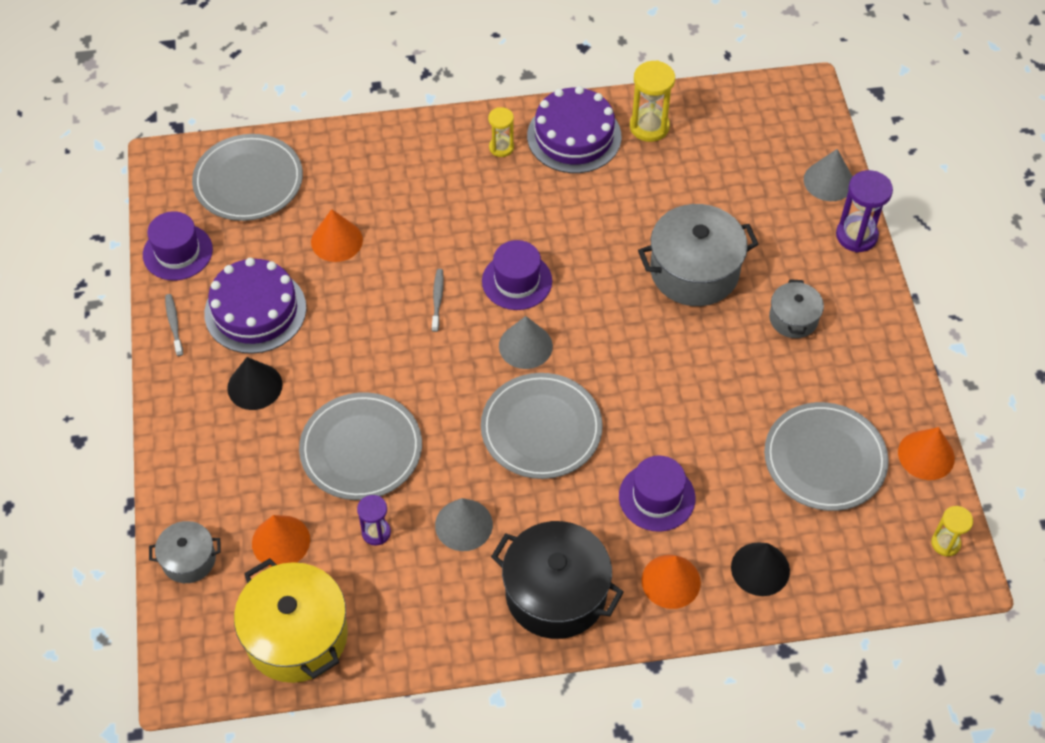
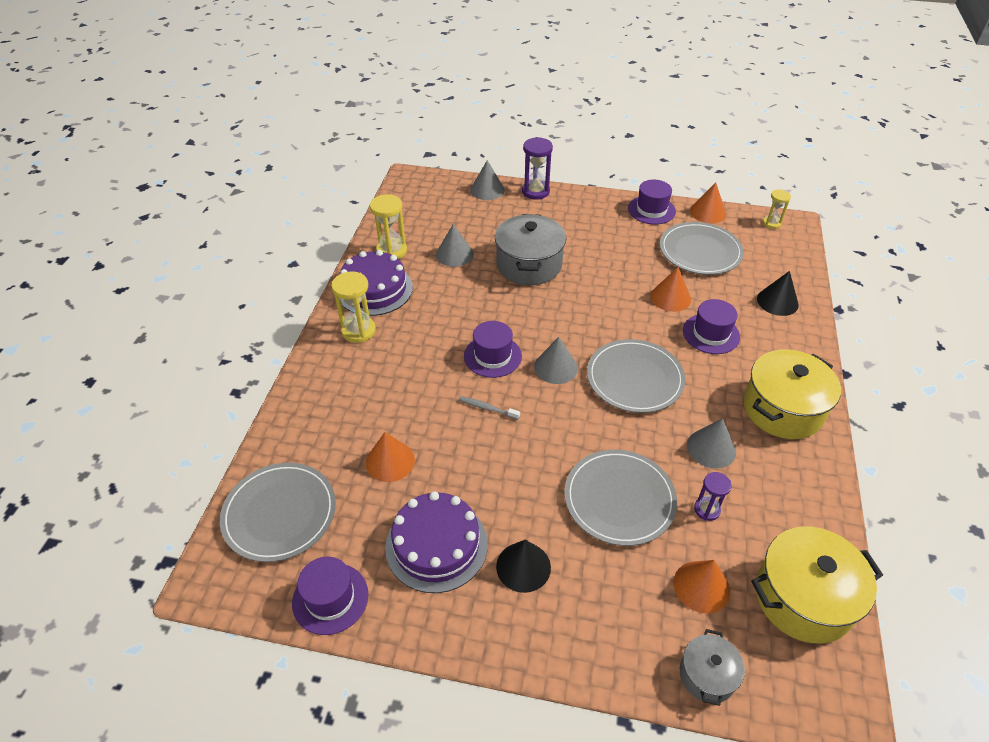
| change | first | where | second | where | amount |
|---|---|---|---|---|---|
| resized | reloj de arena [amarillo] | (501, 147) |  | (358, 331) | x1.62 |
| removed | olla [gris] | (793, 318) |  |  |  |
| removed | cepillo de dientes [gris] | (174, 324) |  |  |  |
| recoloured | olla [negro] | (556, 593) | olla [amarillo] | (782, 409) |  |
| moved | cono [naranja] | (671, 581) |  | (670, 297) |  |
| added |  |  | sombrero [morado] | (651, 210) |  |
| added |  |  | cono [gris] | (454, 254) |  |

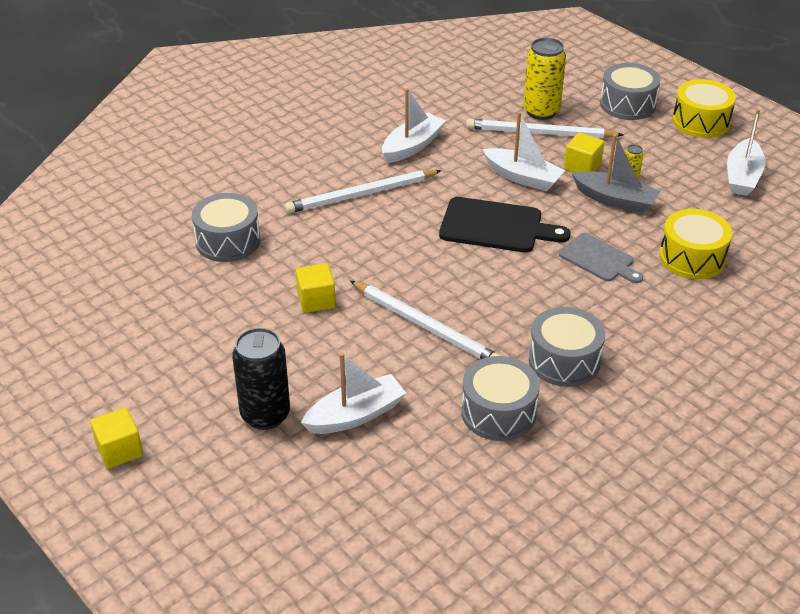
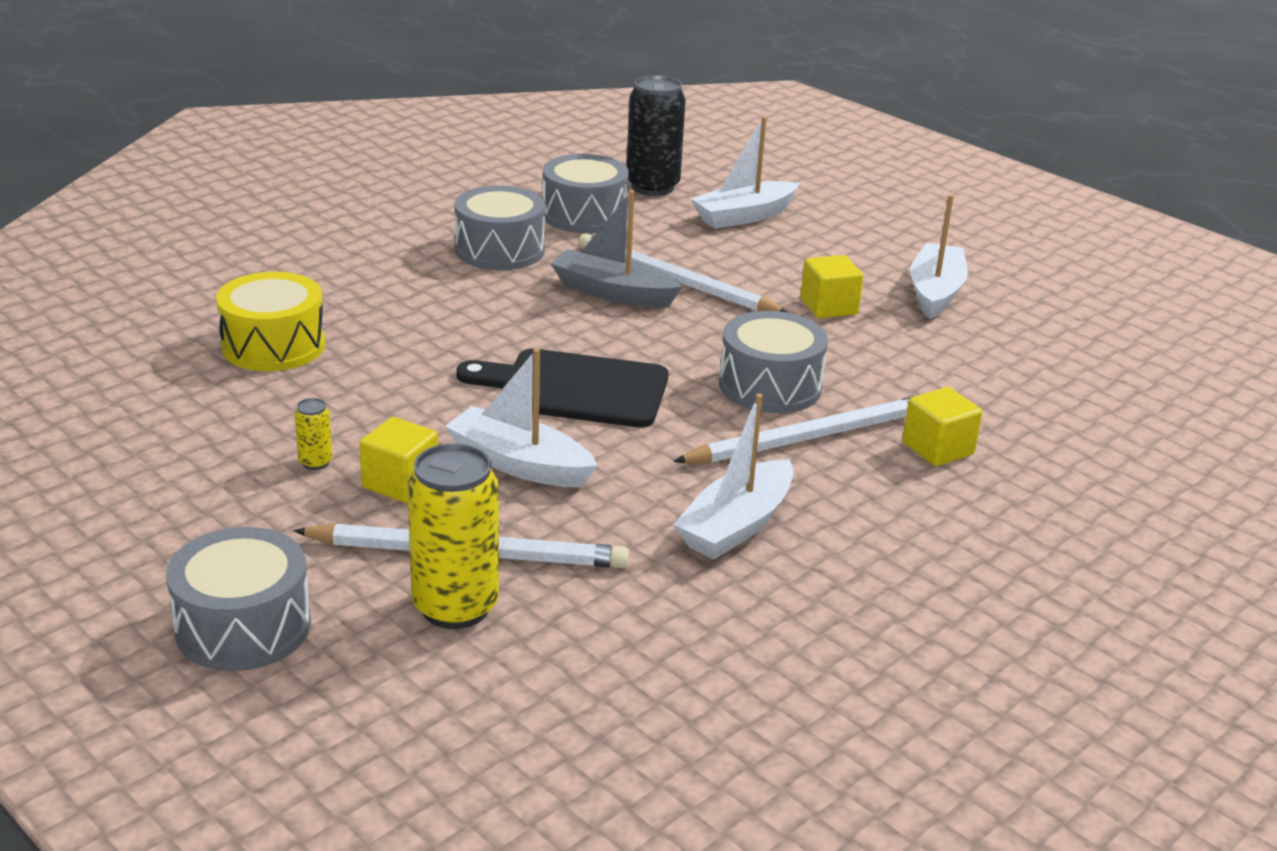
| change | first | where | second | where | amount |
|---|---|---|---|---|---|
| removed | tambor [amarillo] | (701, 122) |  |  |  |
| moved | barco [blanco] | (742, 176) |  | (935, 292) |  |
| moved | barco [gris] | (615, 200) |  | (613, 293) |  |
| moved | tambor [gris] | (228, 241) |  | (770, 386) |  |
| removed | tabla de cortar [gris] | (599, 259) |  |  |  |
| moved | lata [negro] | (265, 415) |  | (652, 187) |  |
| moved | cubo [amarillo] | (119, 450) |  | (937, 448) |  |

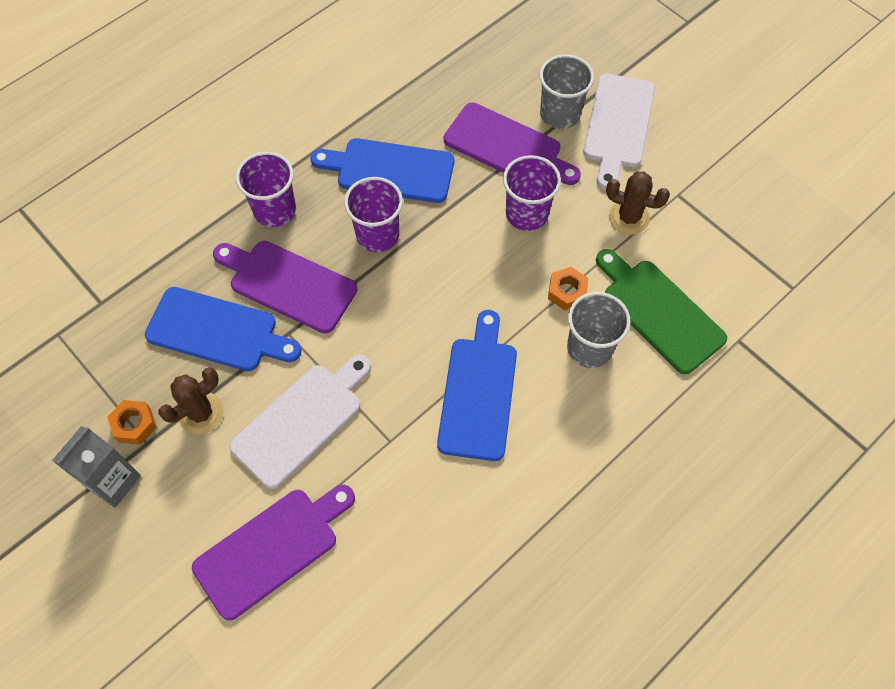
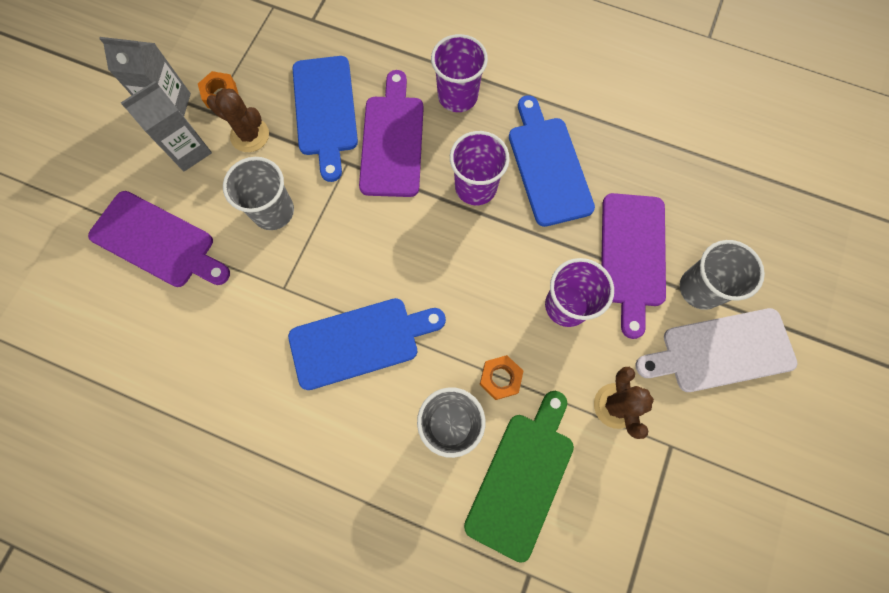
| change | first | where | second | where | amount |
|---|---|---|---|---|---|
| replaced | tabla de cortar [blanco] | (301, 421) | vaso [gris] | (273, 211) |  |
| added |  |  | cartón de leche [gris] | (189, 151) |  |

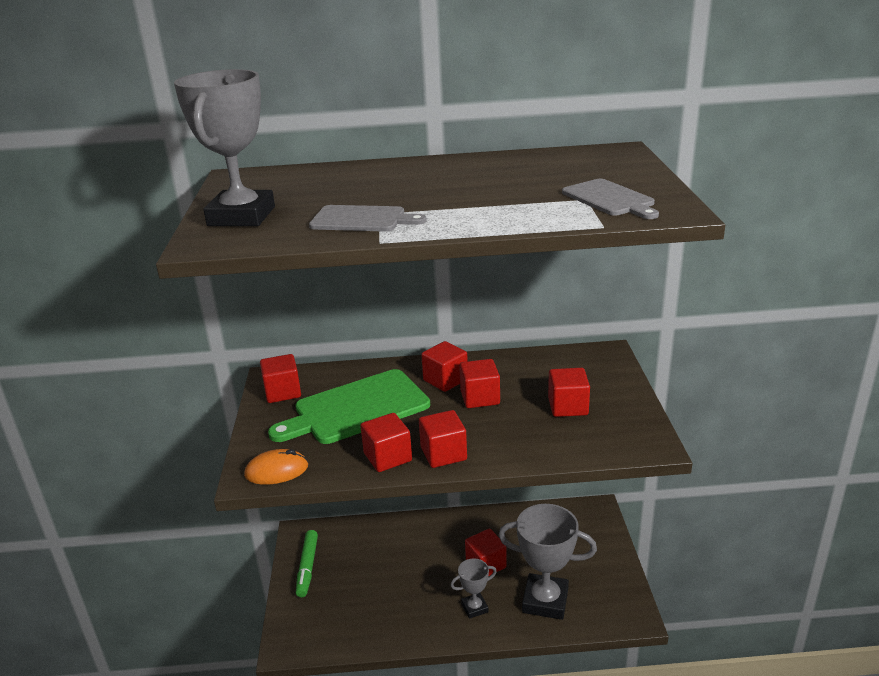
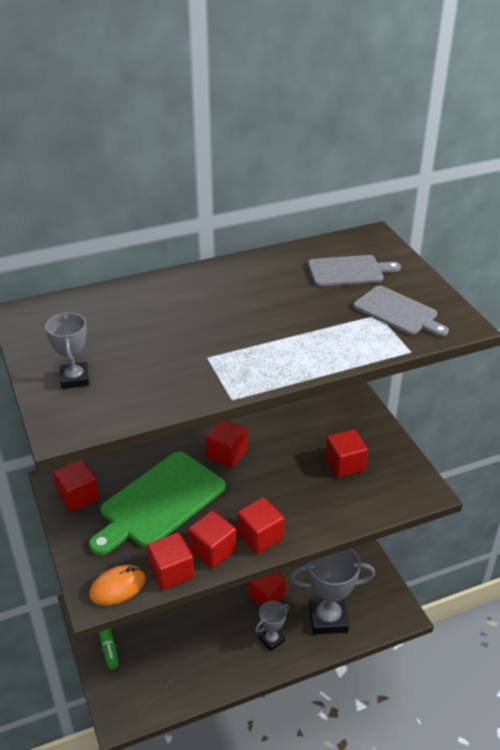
| change | first | where | second | where | amount |
|---|---|---|---|---|---|
| resized | trofeo [gris] | (241, 216) |  | (74, 379) | x0.52 |
| moved | tabla de cortar [gris] | (362, 219) |  | (349, 271) |  |
| moved | cubo [rojo] | (480, 398) |  | (171, 572) |  |

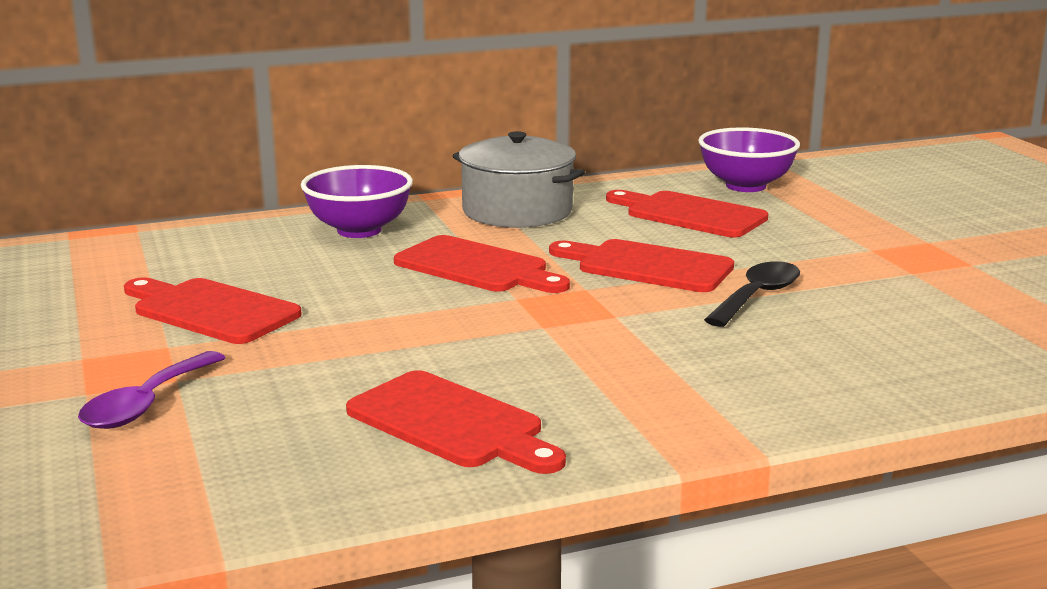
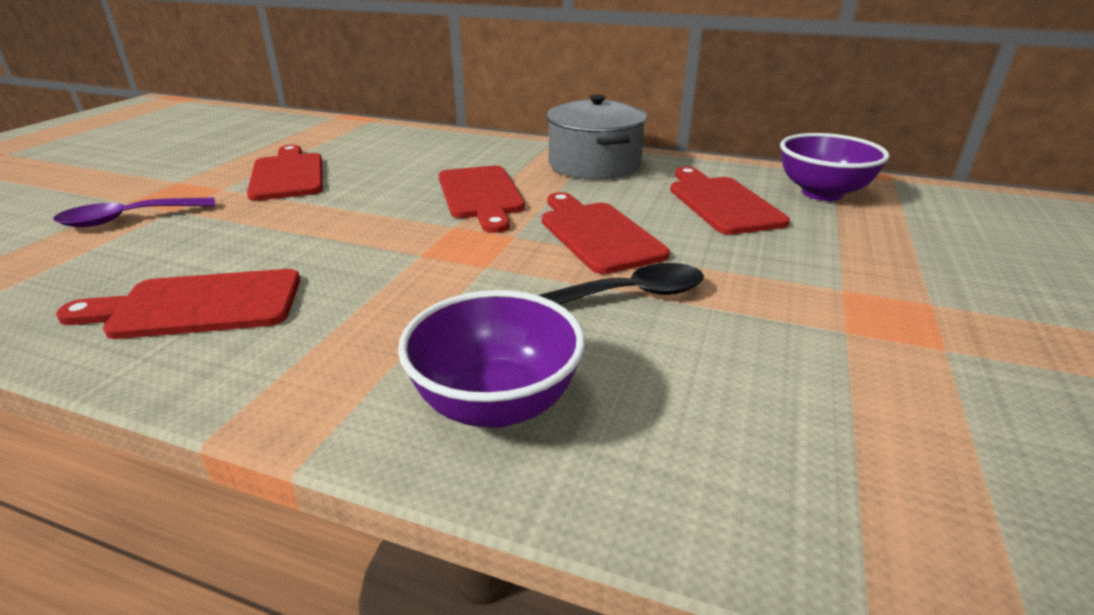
| change | first | where | second | where | amount |
|---|---|---|---|---|---|
| moved | cuenco [morado] | (359, 230) |  | (496, 404) |  |
| turned | tabla de cortar [rojo] | (451, 423) |  | (198, 305) | 90 degrees clockwise |

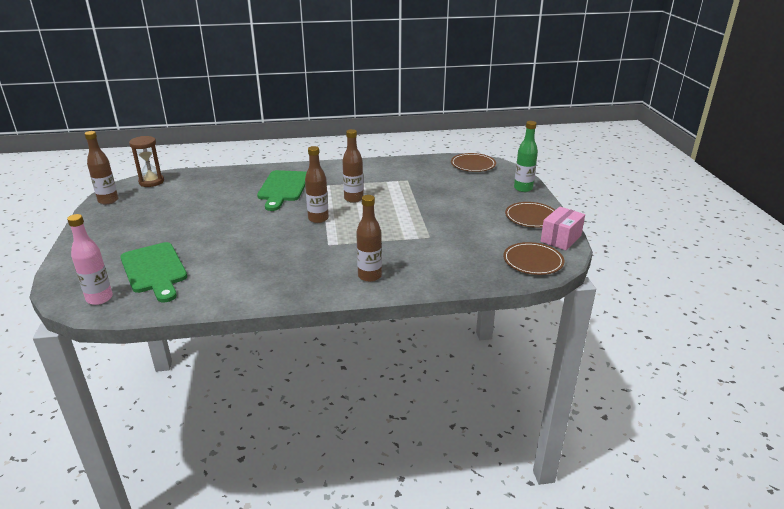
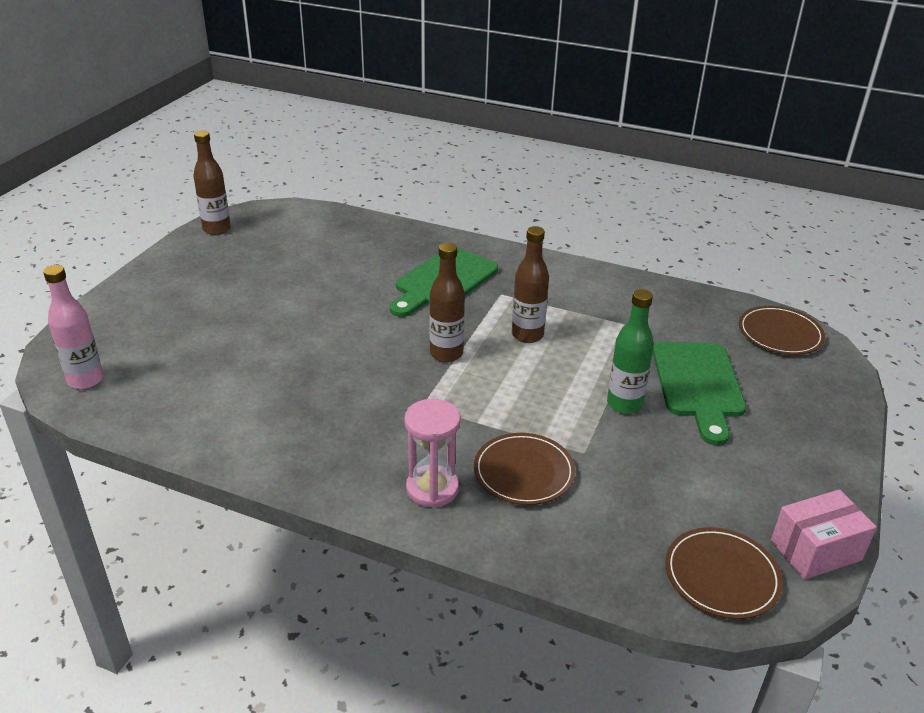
| change | first | where | second | where | amount |
|---|---|---|---|---|---|
| moved | botella [verde] | (523, 188) |  | (624, 404) |  |
| removed | reloj de arena [marrón] | (151, 182) |  |  |  |
| replaced | botella [marrón] | (369, 276) | reloj de arena [rosa] | (432, 489) |  |
| moved | plato [marrón] | (531, 217) |  | (524, 472) |  |
| moved | tabla de cortar [verde] | (154, 270) |  | (698, 385) |  |

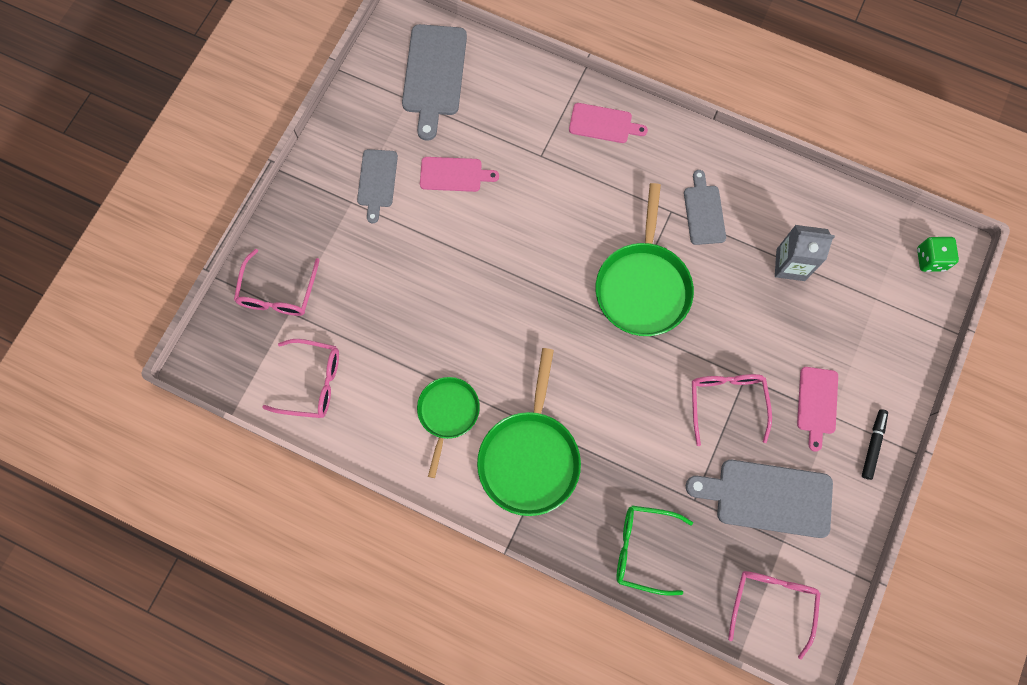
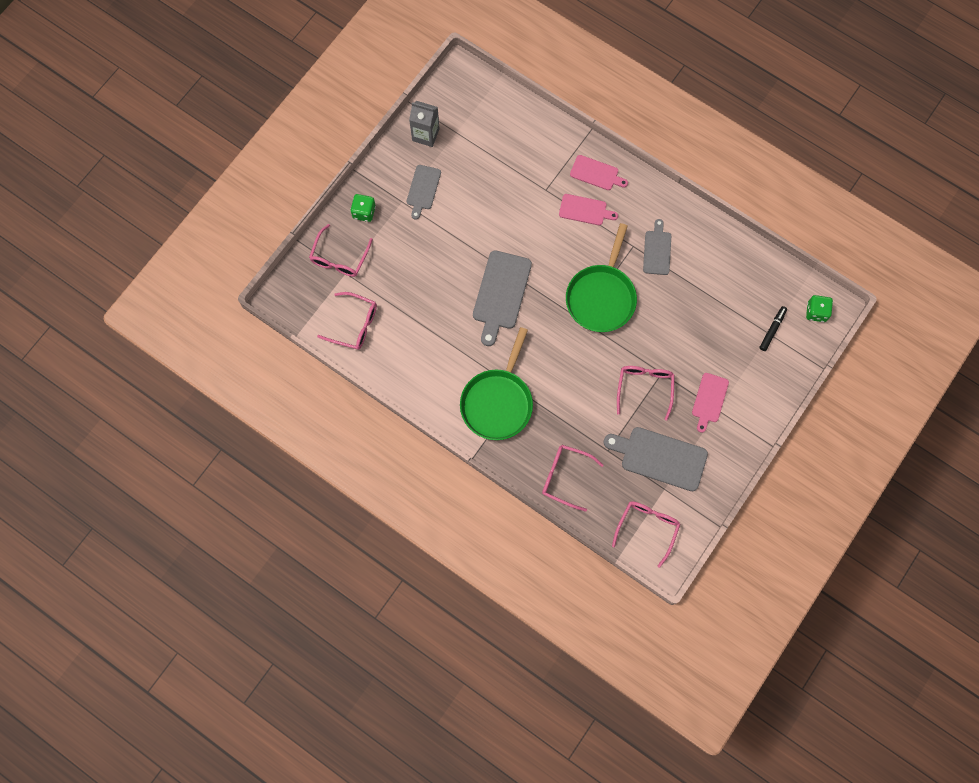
| change | first | where | second | where | amount |
|---|---|---|---|---|---|
| moved | tabla de cortar [gris] | (434, 75) |  | (501, 293) |  |
| moved | tabla de cortar [rosa] | (454, 174) |  | (585, 210) |  |
| moved | cartón de leche [gris] | (790, 265) |  | (425, 134) |  |
| removed | sartén [verde] | (447, 413) |  |  |  |
| moved | rotulador [negro] | (873, 445) |  | (772, 330) |  |
| recoloured | gafas [verde] | (643, 549) | gafas [rosa] | (565, 477) |  |
| added |  |  | dado [verde] | (364, 212) |  |

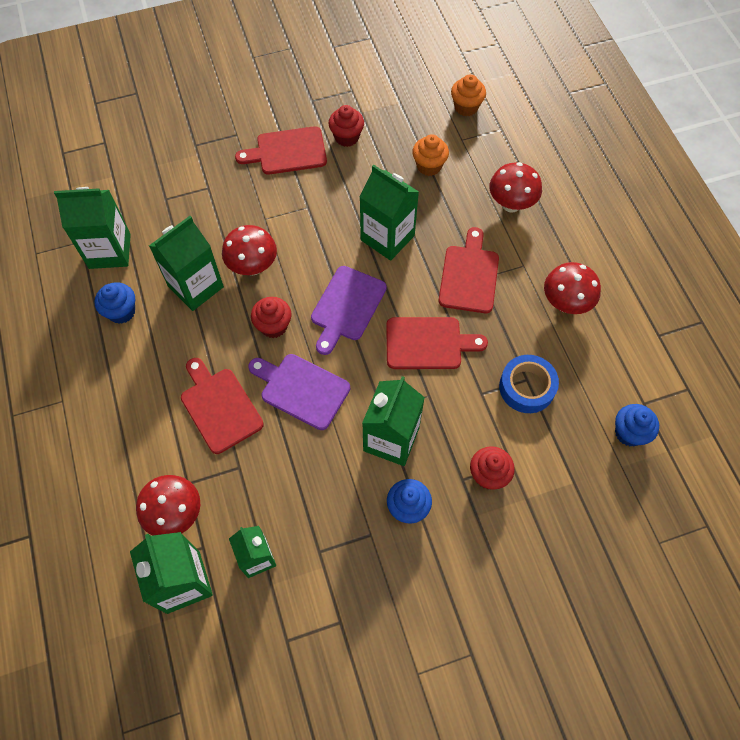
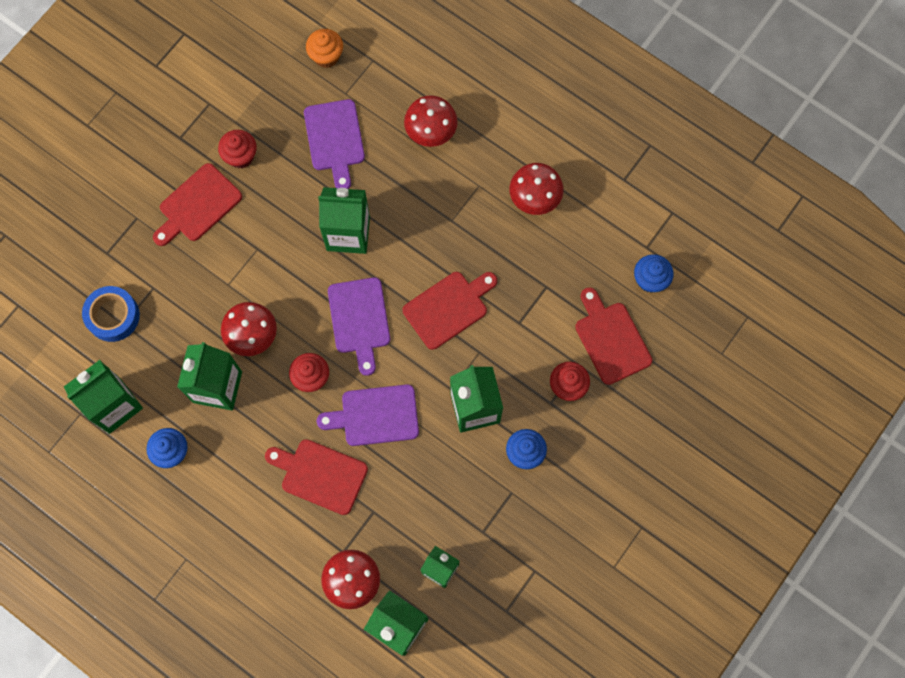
| change | first | where | second | where | amount |
|---|---|---|---|---|---|
| replaced | magdalena [naranja] | (429, 166) | tabla de cortar [morado] | (335, 139) |  |
| moved | tabla de cortar [rojo] | (469, 275) |  | (611, 339) |  |
| moved | cinta adhesiva [azul] | (526, 387) |  | (113, 316) |  |

